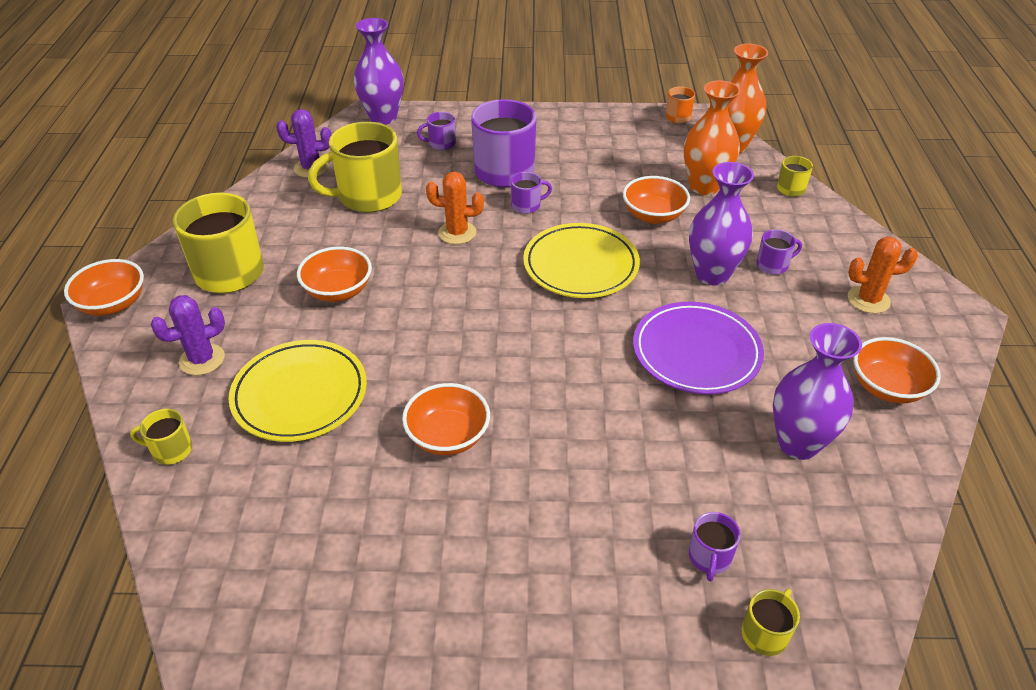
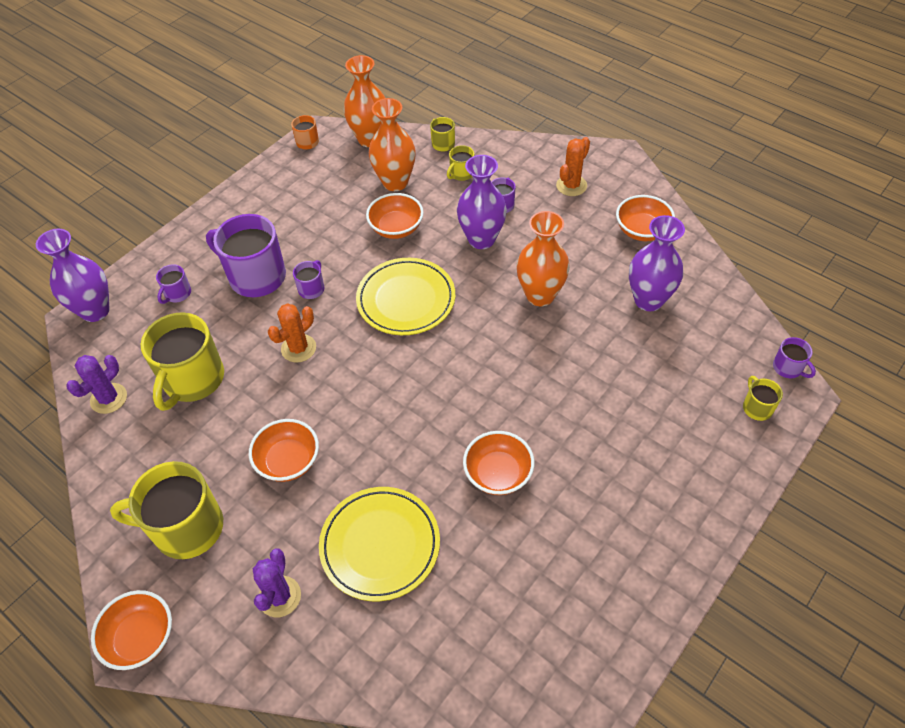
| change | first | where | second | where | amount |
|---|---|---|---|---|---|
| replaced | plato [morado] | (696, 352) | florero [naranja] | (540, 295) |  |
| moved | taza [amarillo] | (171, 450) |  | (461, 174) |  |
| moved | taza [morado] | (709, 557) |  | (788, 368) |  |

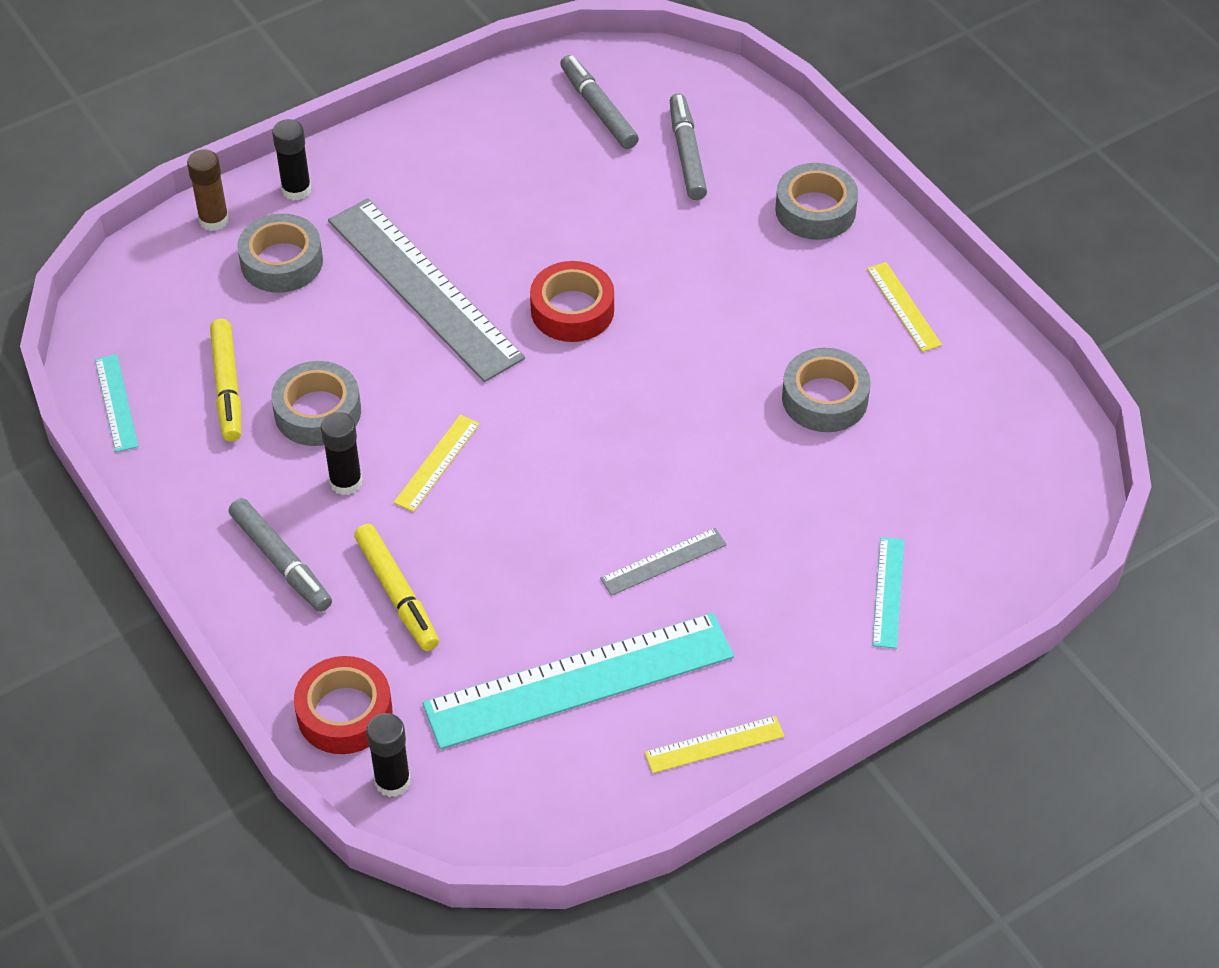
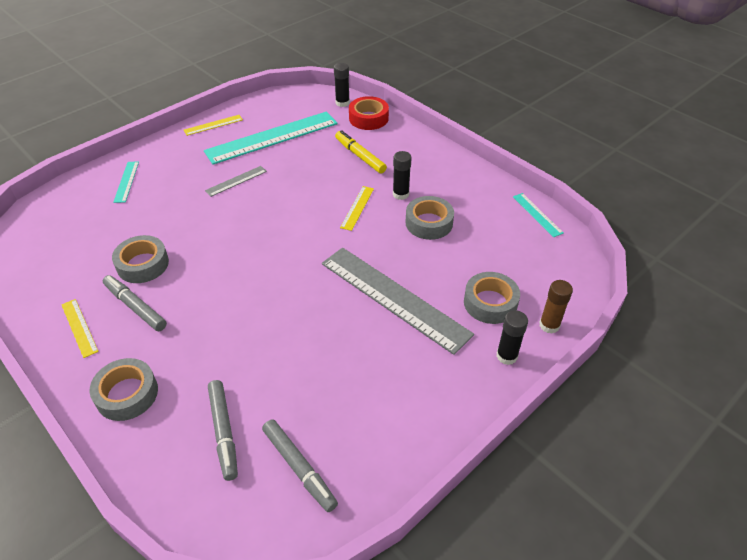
| change | first | where | second | where | amount |
|---|---|---|---|---|---|
| removed | cinta adhesiva [rojo] | (572, 310) |  |  |  |
| removed | rotulador [amarillo] | (227, 387) |  |  |  |
| moved | rotulador [gris] | (281, 561) |  | (135, 307) |  |

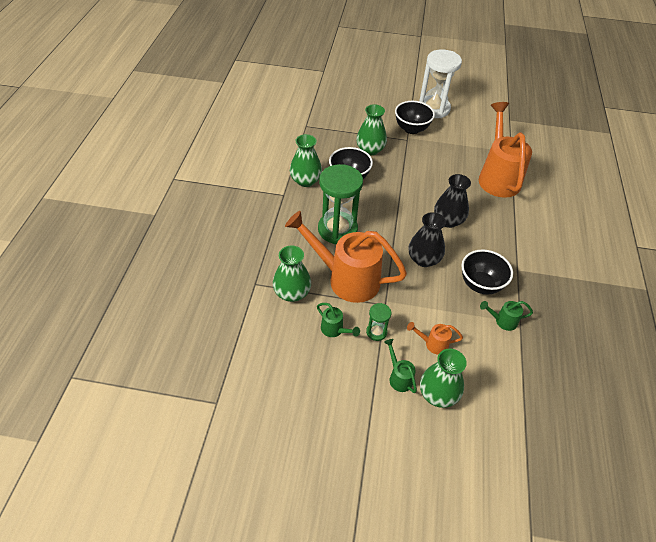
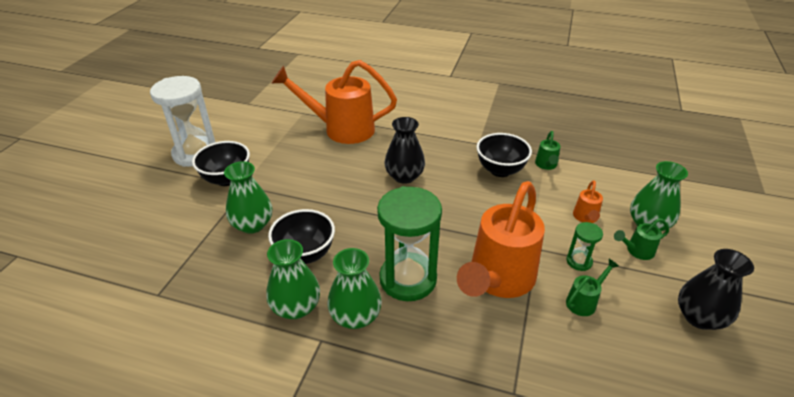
| change | first | where | second | where | amount |
|---|---|---|---|---|---|
| moved | florero [negro] | (424, 259) |  | (699, 317) |  |
| moved | florero [verde] | (292, 293) |  | (355, 316) |  |

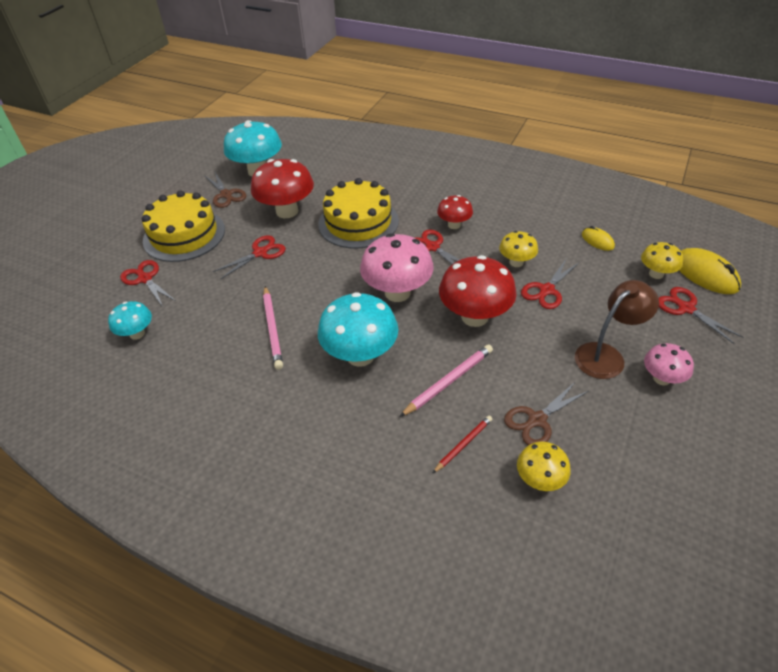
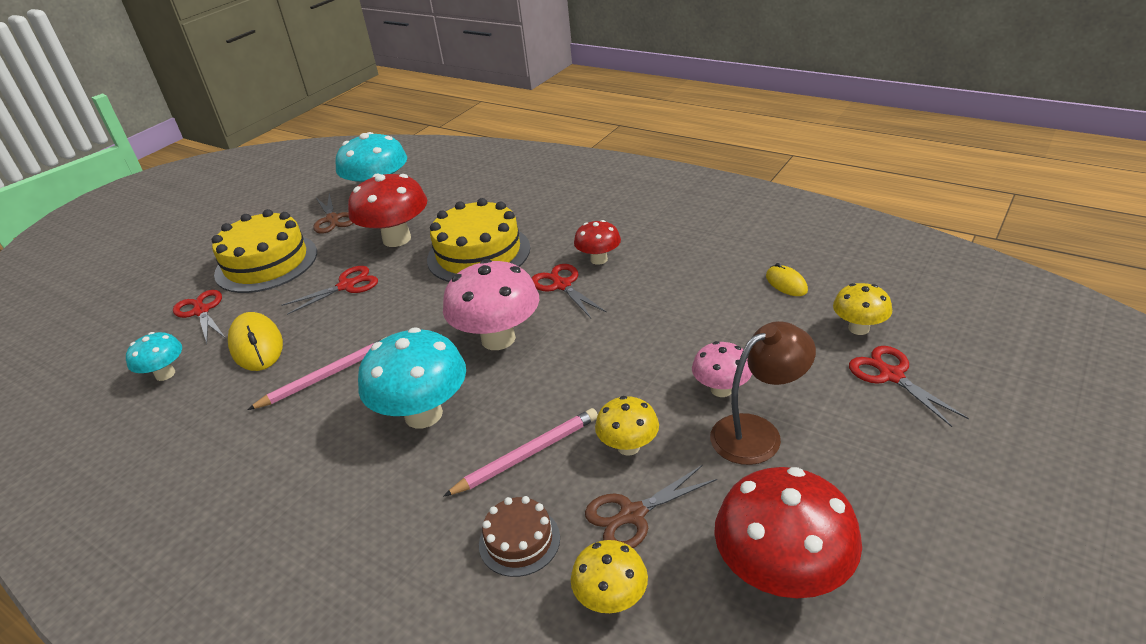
| change | first | where | second | where | amount |
|---|---|---|---|---|---|
| moved | seta [amarillo] | (516, 262) |  | (628, 446) |  |
| moved | ratón [amarillo] | (705, 274) |  | (257, 345) |  |
| moved | seta [rojo] | (474, 316) |  | (782, 574) |  |
| removed | tijeras [rojo] | (546, 290) |  |  |  |
| turned | lápiz [rosa] | (272, 329) |  | (326, 376) | 120 degrees counterclockwise |
| moved | seta [rosa] | (661, 378) |  | (721, 389) |  |
| replaced | lápiz [rojo] | (463, 444) | tarta [marrón] | (519, 541) |  |

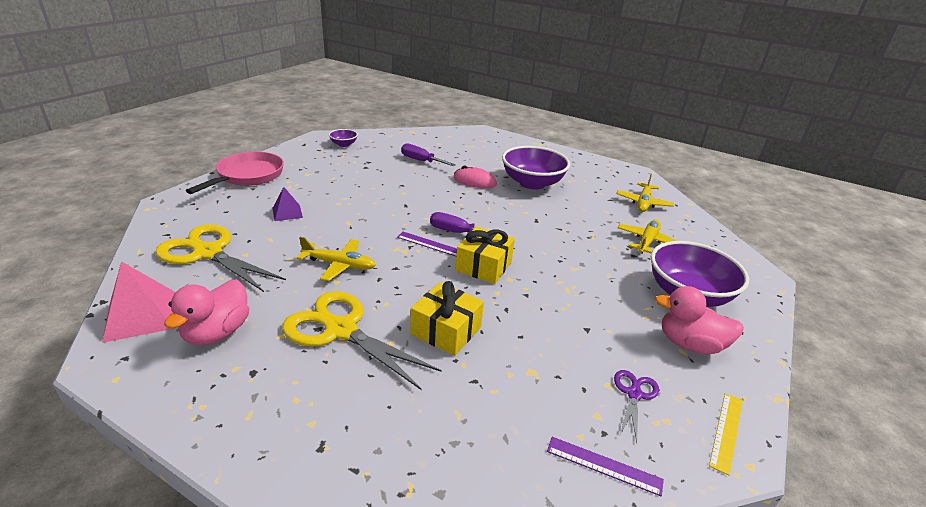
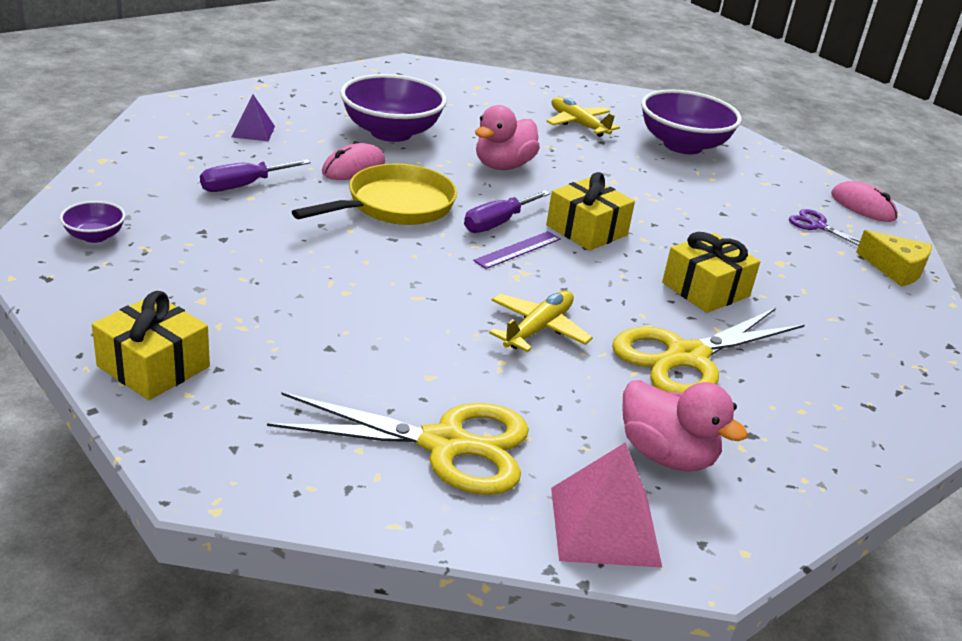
| change | first | where | second | where | amount |
|---|---|---|---|---|---|
| replaced | sartén [rosa] | (248, 176) | regalo [amarillo] | (153, 366) |  |
| removed | avión [amarillo] | (643, 203) |  |  |  |
| moved | pirámide [morado] | (287, 212) |  | (253, 131) |  |
| turned | tijeras [amarillo] | (208, 253) |  | (445, 444) | 135 degrees counterclockwise |
| moved | pato [rosa] | (690, 344) |  | (503, 166) |  |
| replaced | regla [amarillo] | (727, 431) | ratón [rosa] | (863, 206) |  |
| replaced | regla [morado] | (604, 465) | queso [amarillo] | (895, 269) |  |
| added |  |  | sartén [amarillo] | (395, 206) |  |

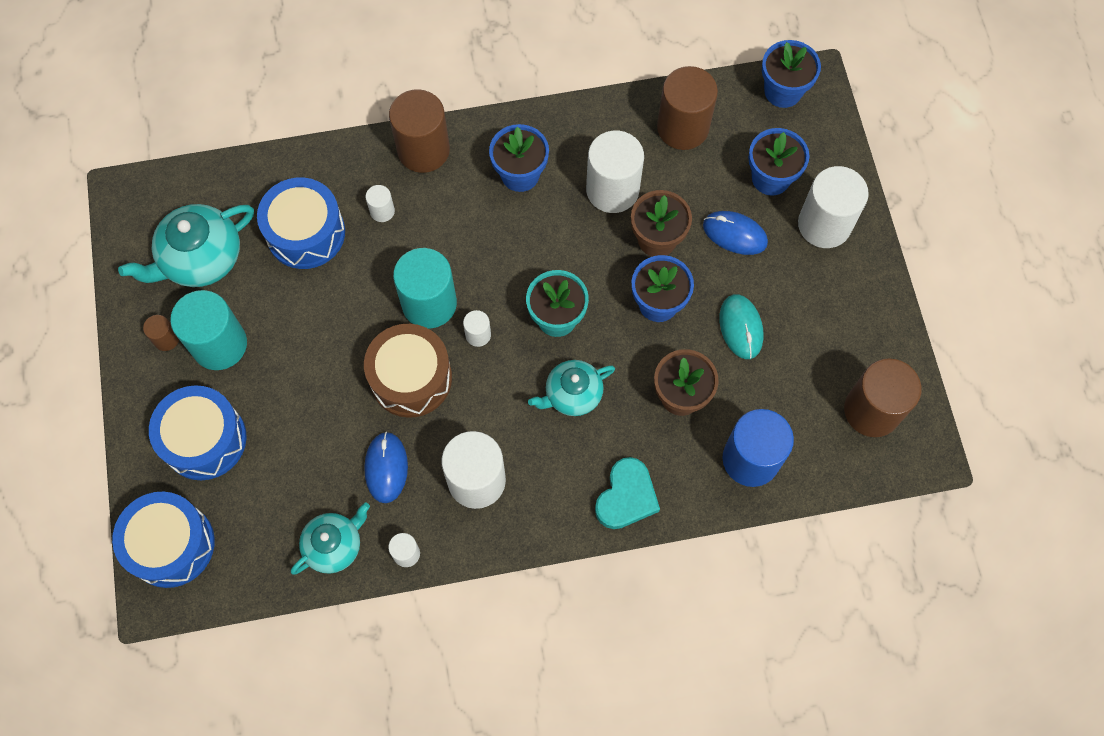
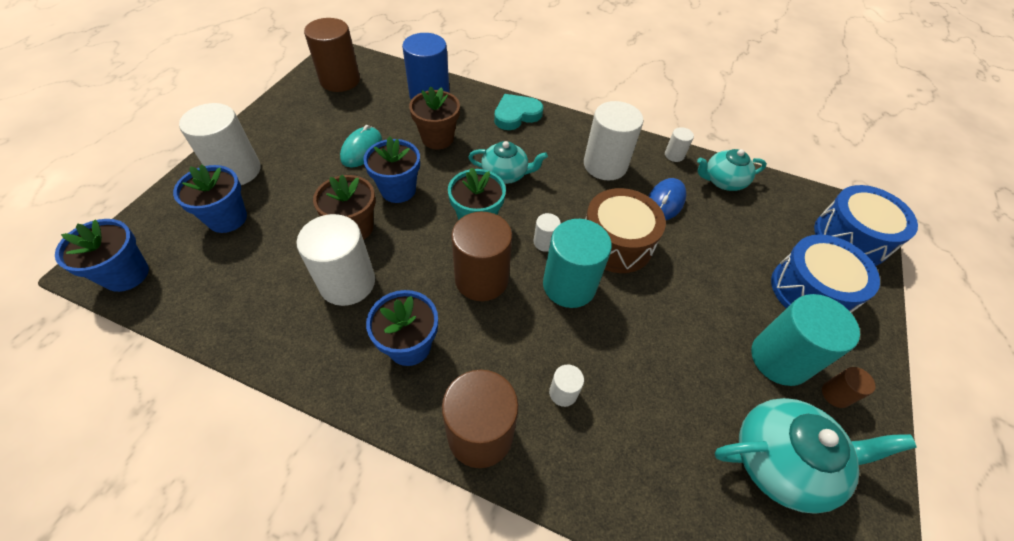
| change | first | where | second | where | amount |
|---|---|---|---|---|---|
| moved | cilindro [marrón] | (682, 127) |  | (481, 279) |  |
| removed | tambor [azul] | (306, 233) |  |  |  |
| removed | ratón [azul] | (735, 234) |  |  |  |

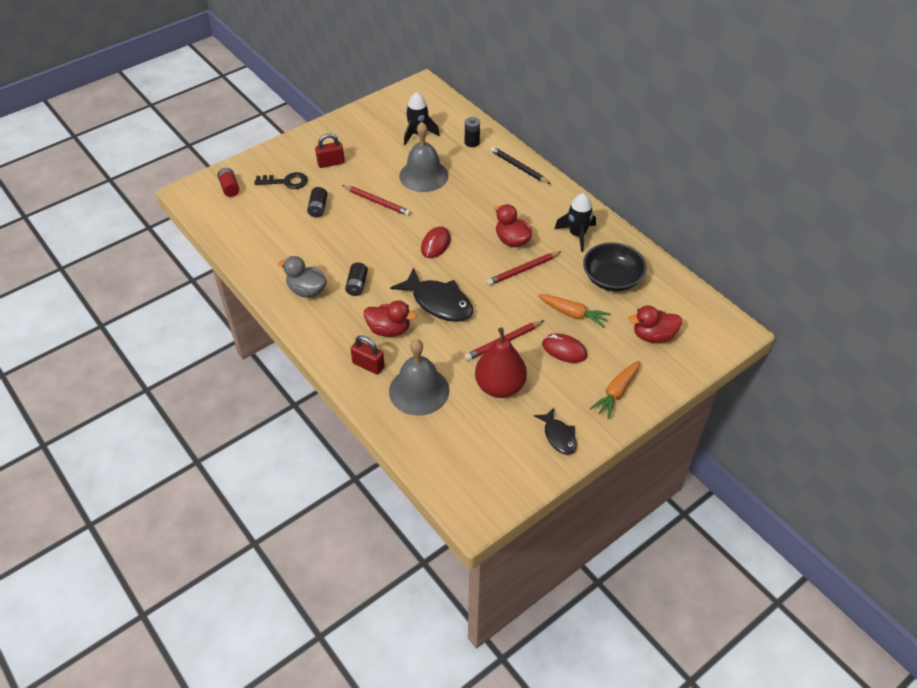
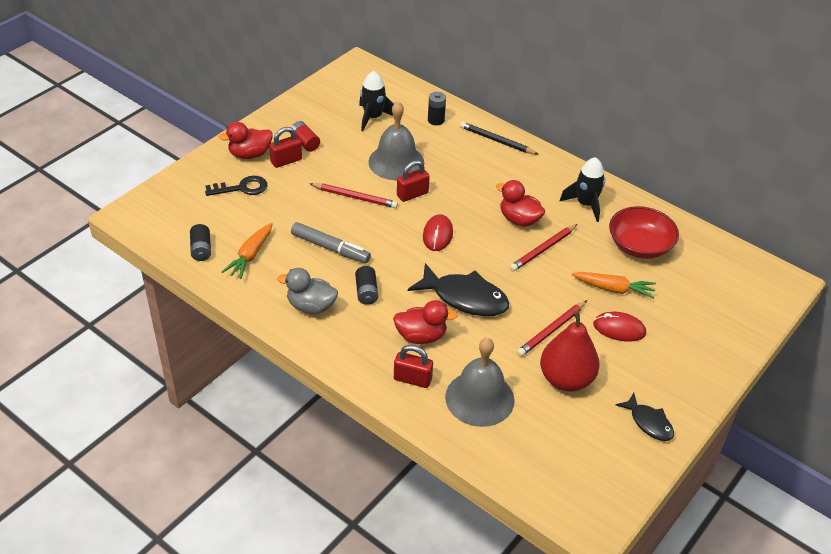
| change | first | where | second | where | amount |
|---|---|---|---|---|---|
| moved | pila [rojo] | (229, 188) |  | (305, 143) |  |
| moved | pila [negro] | (318, 208) |  | (201, 249) |  |
| recoloured | cuenco [negro] | (612, 278) | cuenco [rojo] | (639, 246) |  |
| moved | pato [rojo] | (653, 336) |  | (250, 154) |  |
| moved | zanahoria [naranja] | (616, 392) |  | (250, 255) |  |
| added |  |  | candado [rojo] | (412, 194) |  |
| added |  |  | rotulador [gris] | (330, 248) |  |

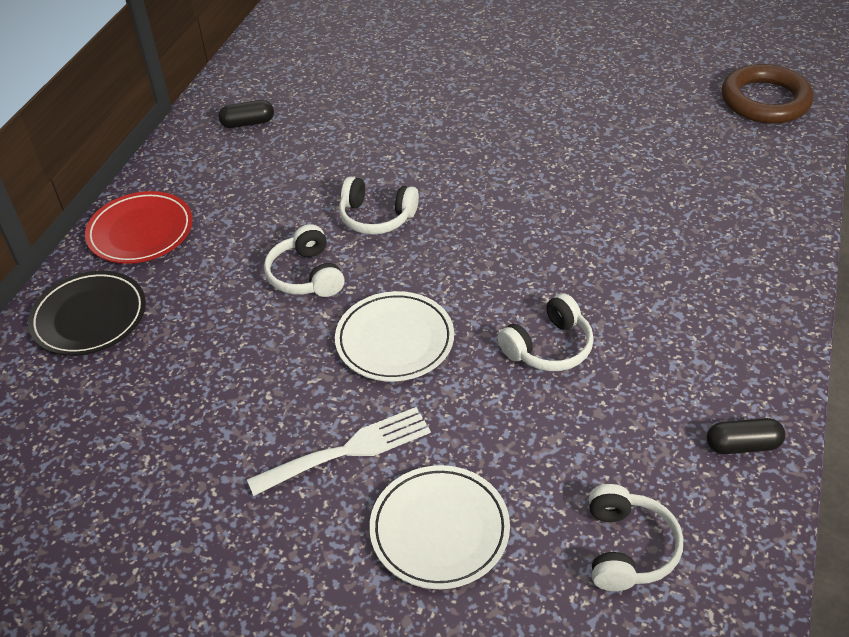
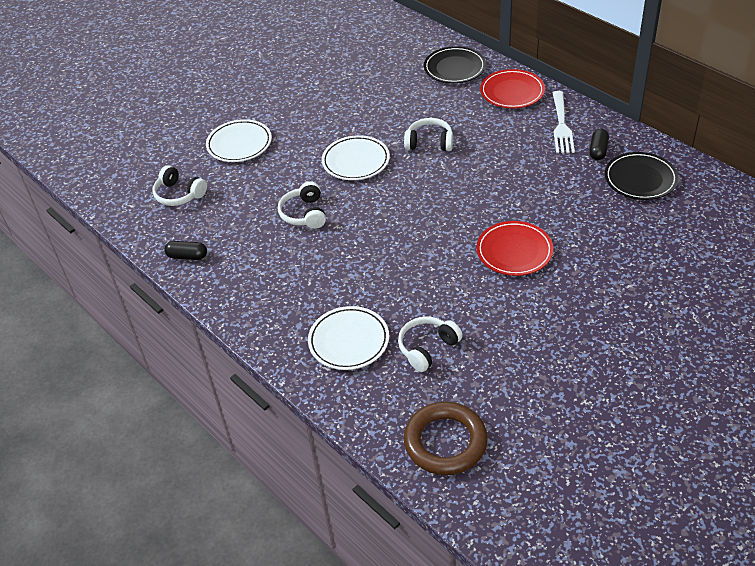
| change | first | where | second | where | amount |
|---|---|---|---|---|---|
| moved | auriculares [blanco] | (376, 217) |  | (427, 348) |  |
| moved | tenedor [blanco] | (348, 450) |  | (561, 125) |  |
| turned | cápsula [negro] | (742, 445) |  | (187, 256) | 75 degrees clockwise |
| added |  |  | plato [negro] | (640, 179) |  |
| added |  |  | plato [rojo] | (514, 251) |  |
| added |  |  | plato [blanco] | (349, 341) |  |

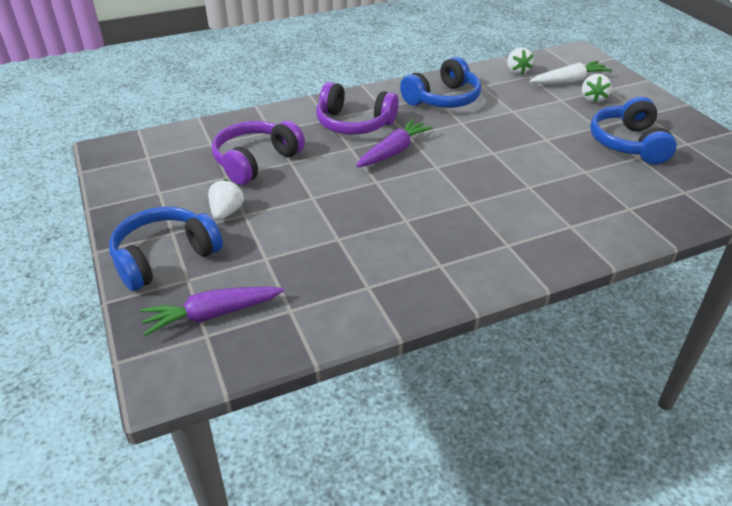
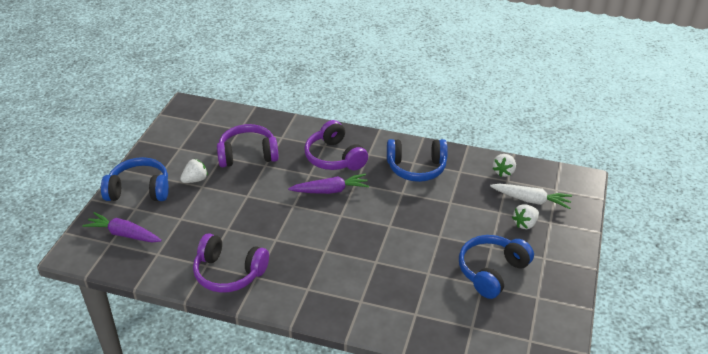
| change | first | where | second | where | amount |
|---|---|---|---|---|---|
| added |  |  | auriculares [morado] | (229, 273) |  |

